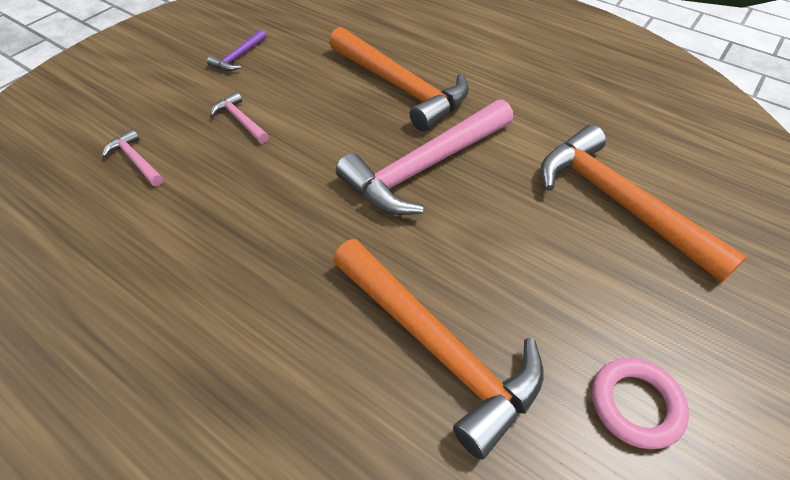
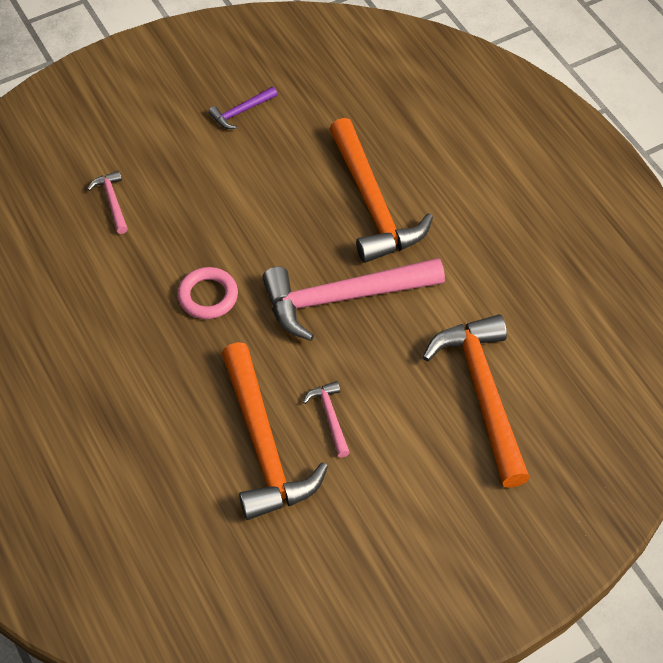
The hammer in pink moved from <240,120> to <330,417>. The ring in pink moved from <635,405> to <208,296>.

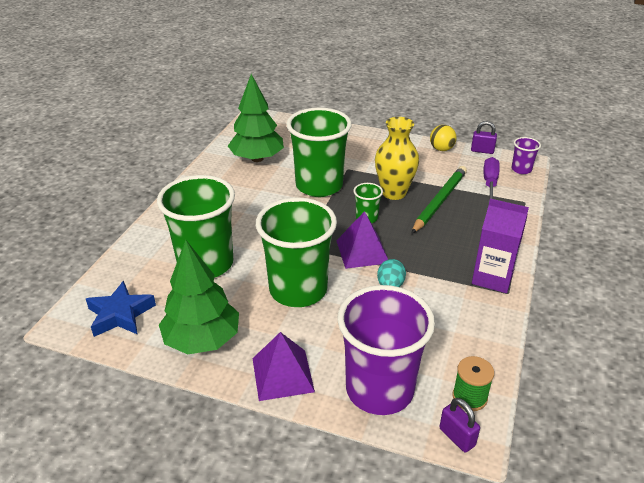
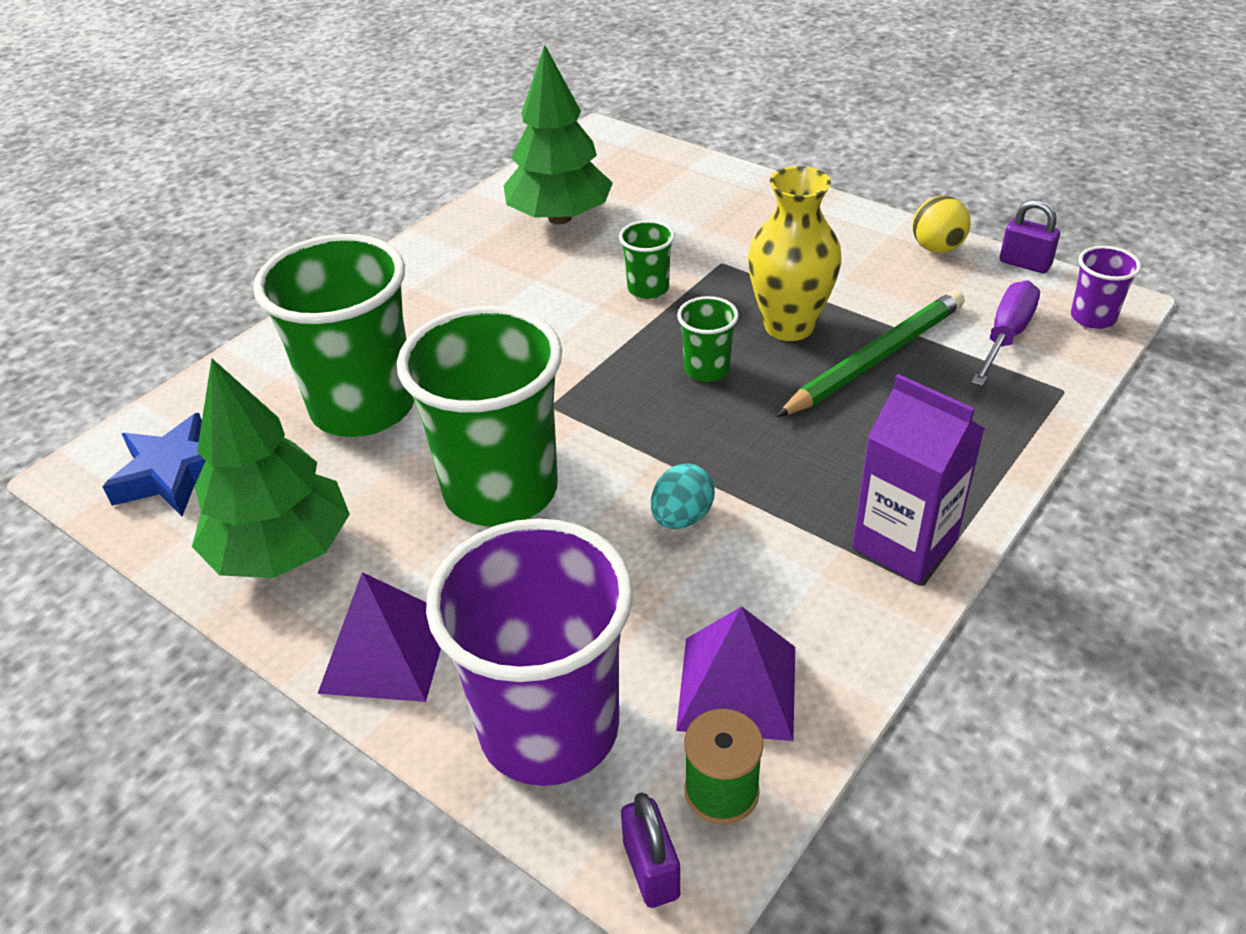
The cup in green at <319,186> changed to 0.44 times the size. The pyramid in purple moved from <362,251> to <737,687>.

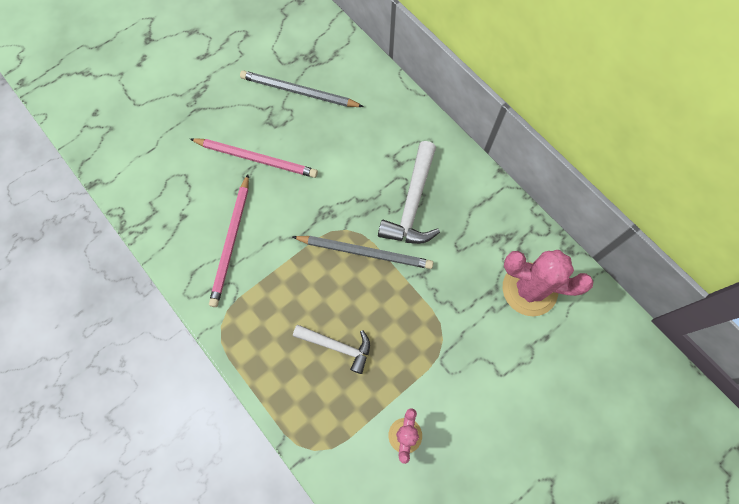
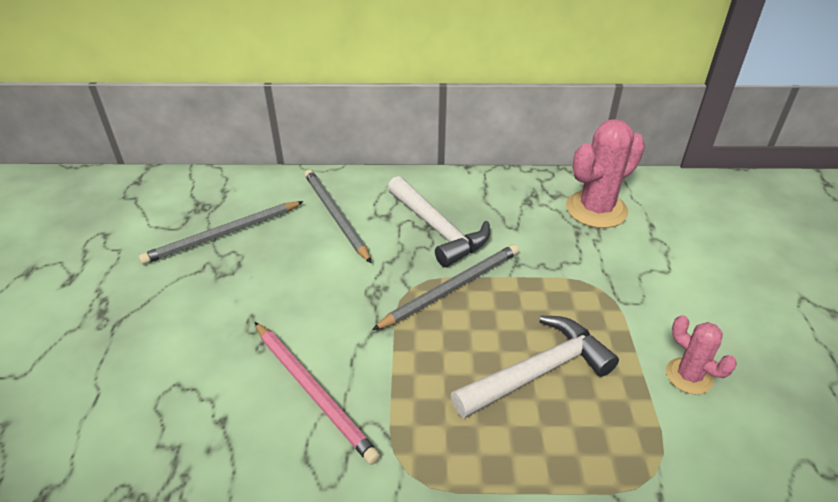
The pencil in pink at <256,159> disappeared. The hammer in white at <337,346> changed to 1.53 times the size. The pencil in grey at <335,215> appeared.

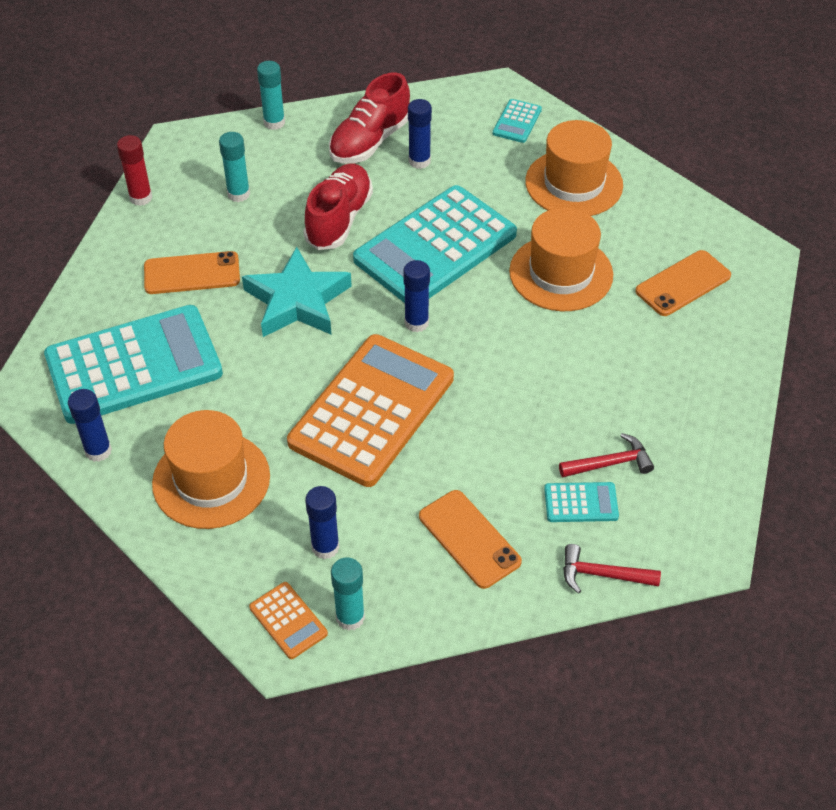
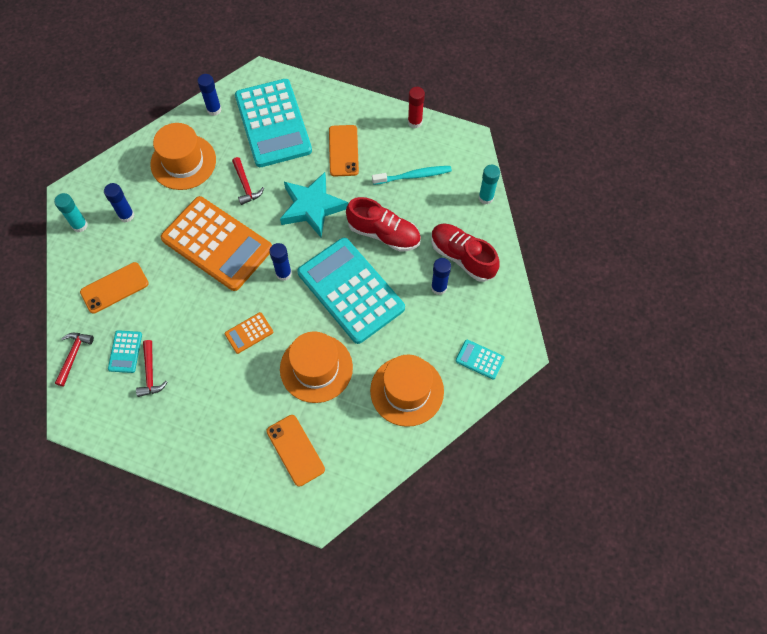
The glue stick in turquoise at <238,194> was replaced by the toothbrush in turquoise at <413,176>. The calculator in orange moved from <288,621> to <249,333>. The hammer in red at <245,185> appeared.

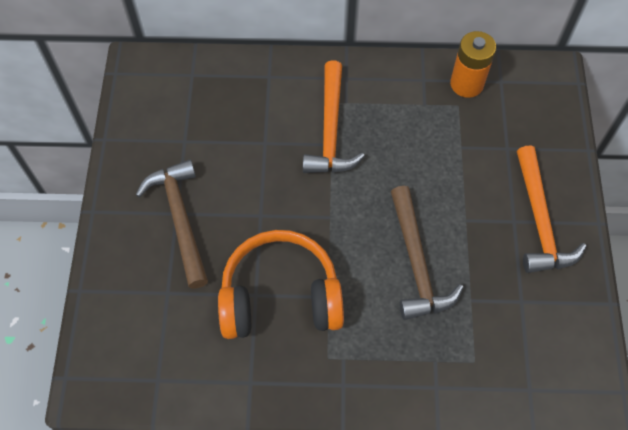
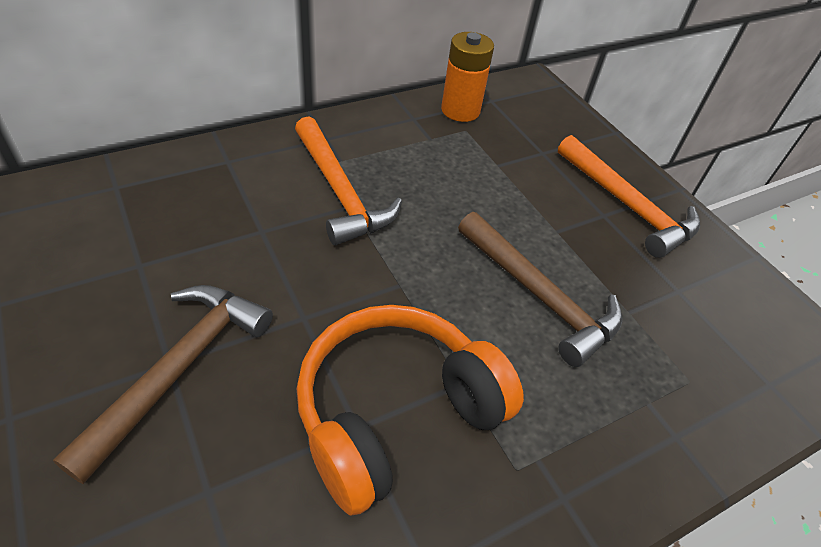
The hammer in brown at <180,219> turned 75 degrees clockwise.

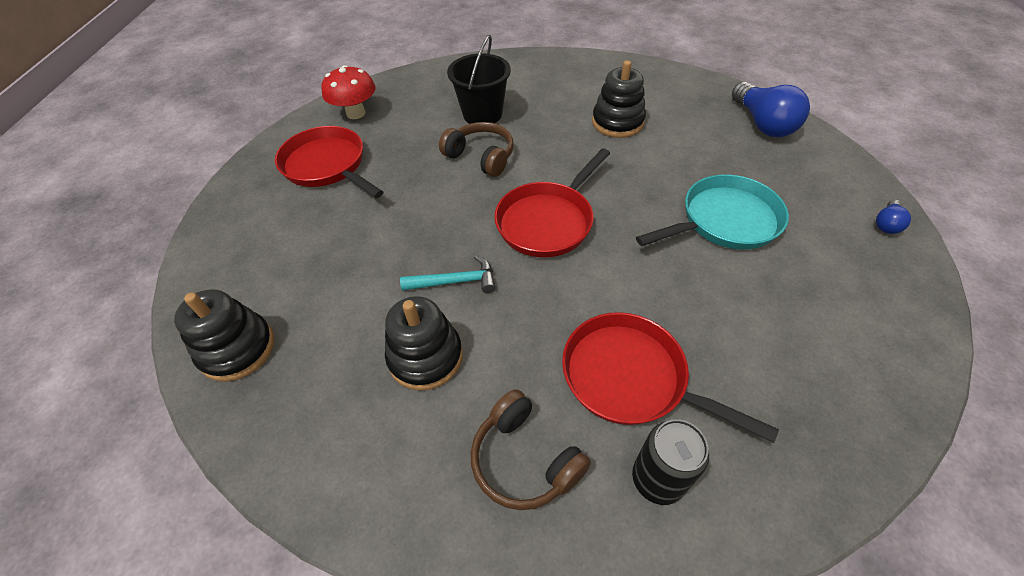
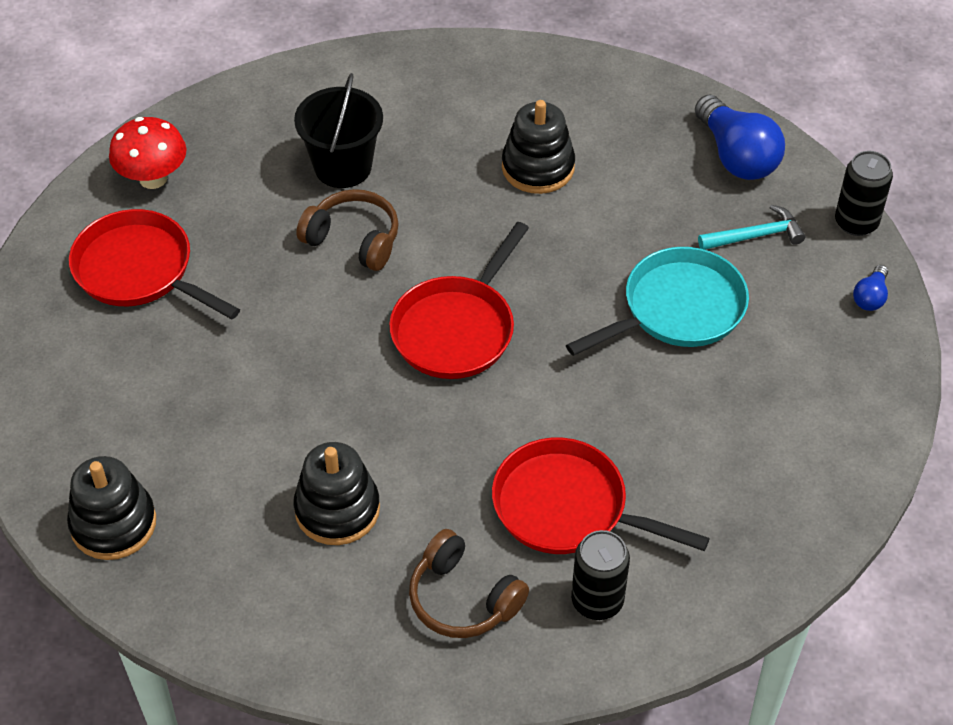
The hammer in turquoise moved from <455,281> to <755,236>. The can in black at <856,222> appeared.

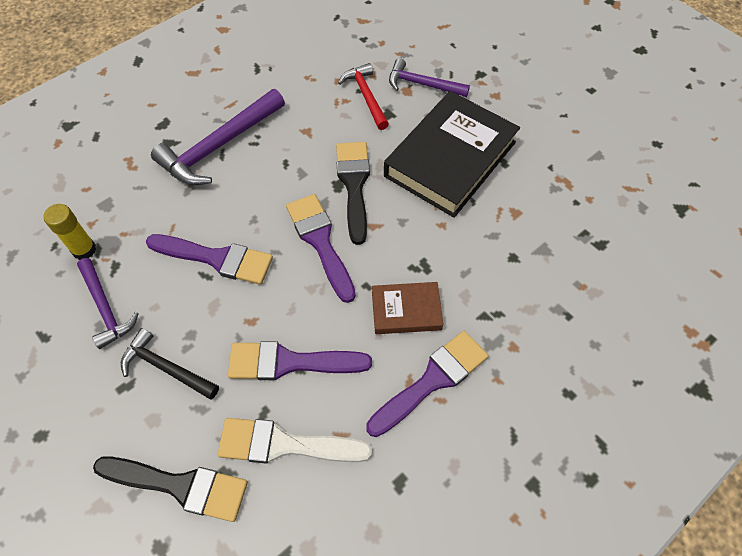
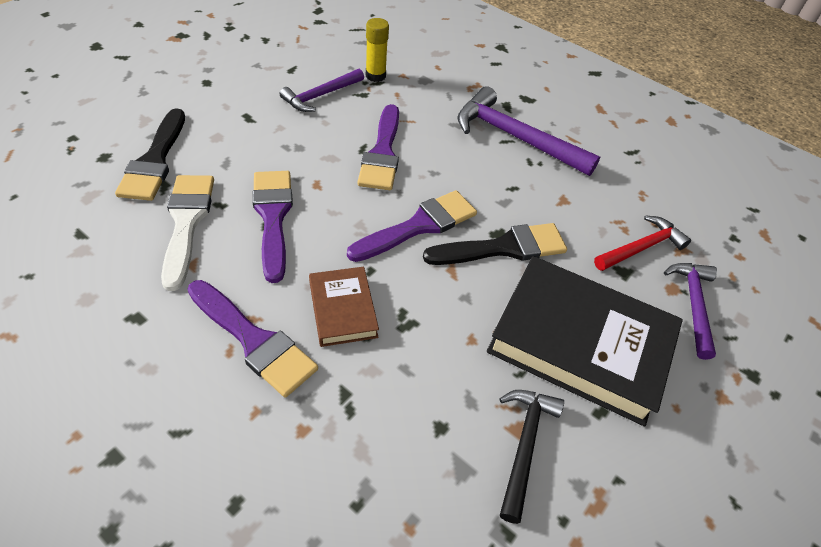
The hammer in black moved from <166,367> to <524,445>.

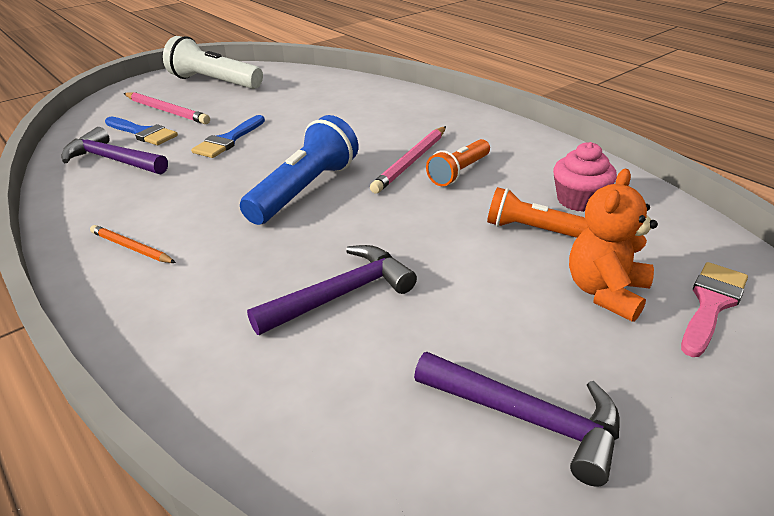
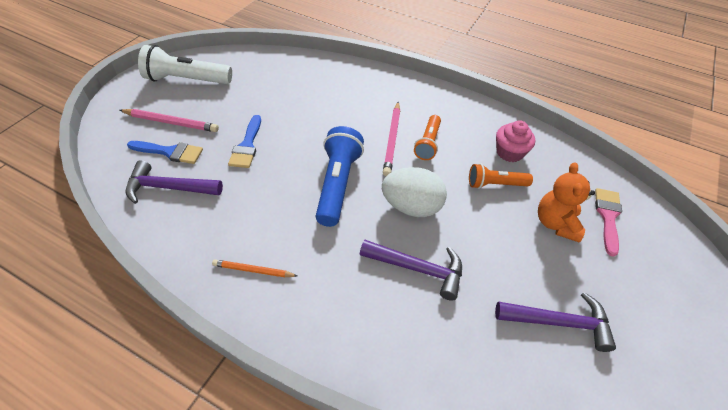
The hammer in purple at <341,295> turned 75 degrees clockwise. The egg in white at <411,207> appeared.

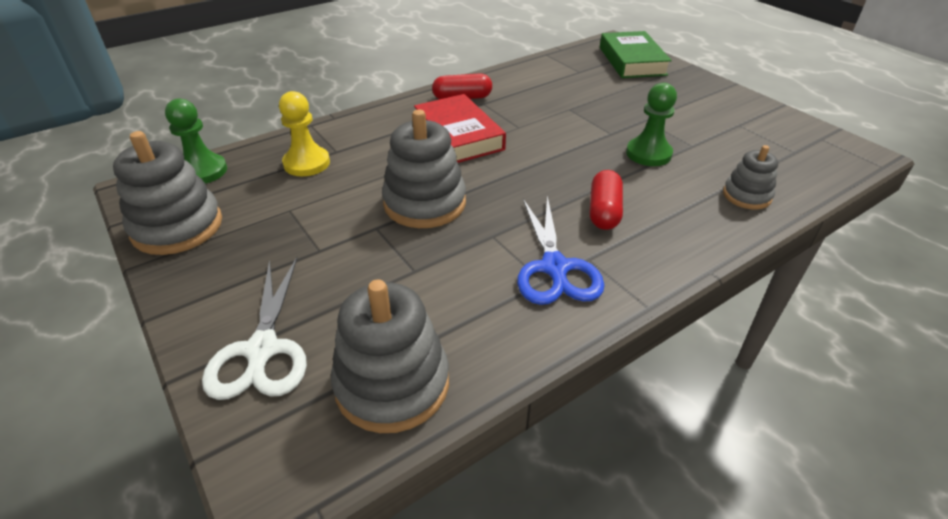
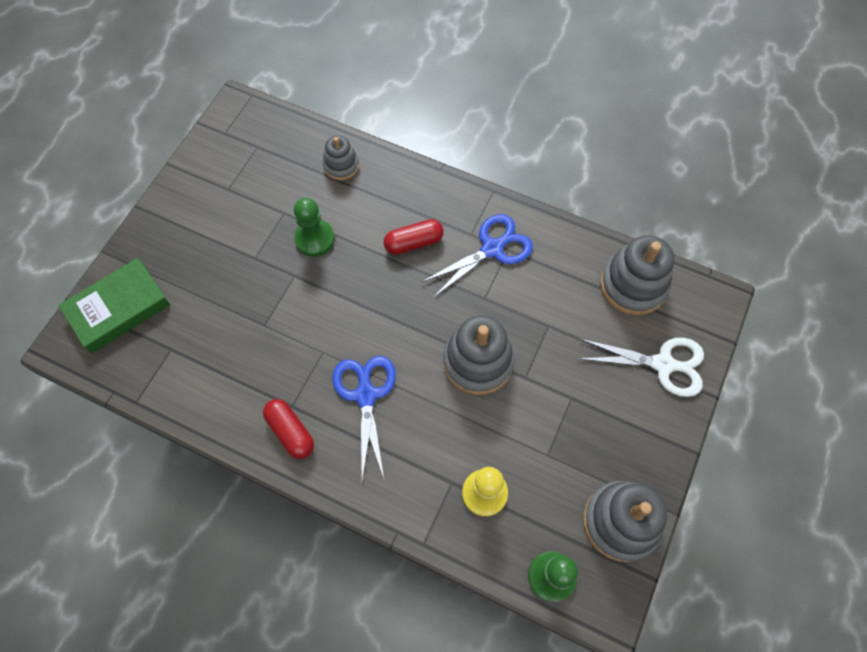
The scissors in white at <262,351> turned 45 degrees clockwise. The book in red at <458,135> was replaced by the scissors in blue at <365,394>.

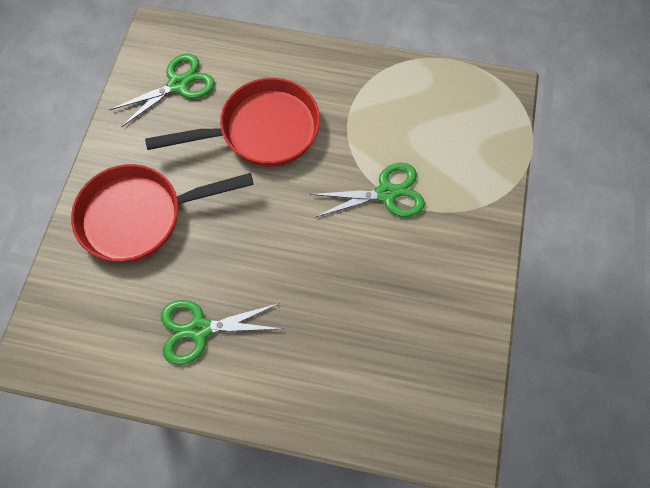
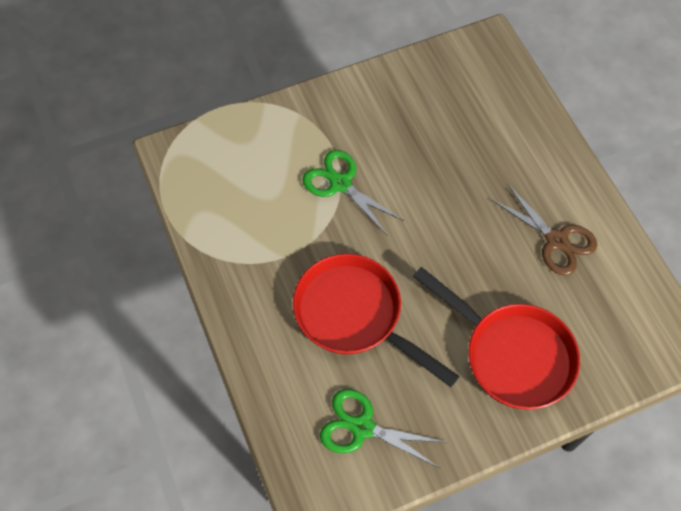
The scissors in green at <199,329> became the scissors in brown at <556,240>.

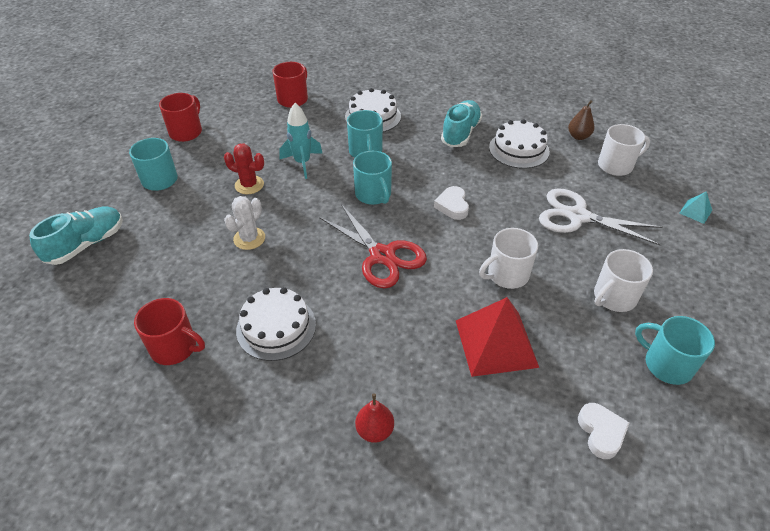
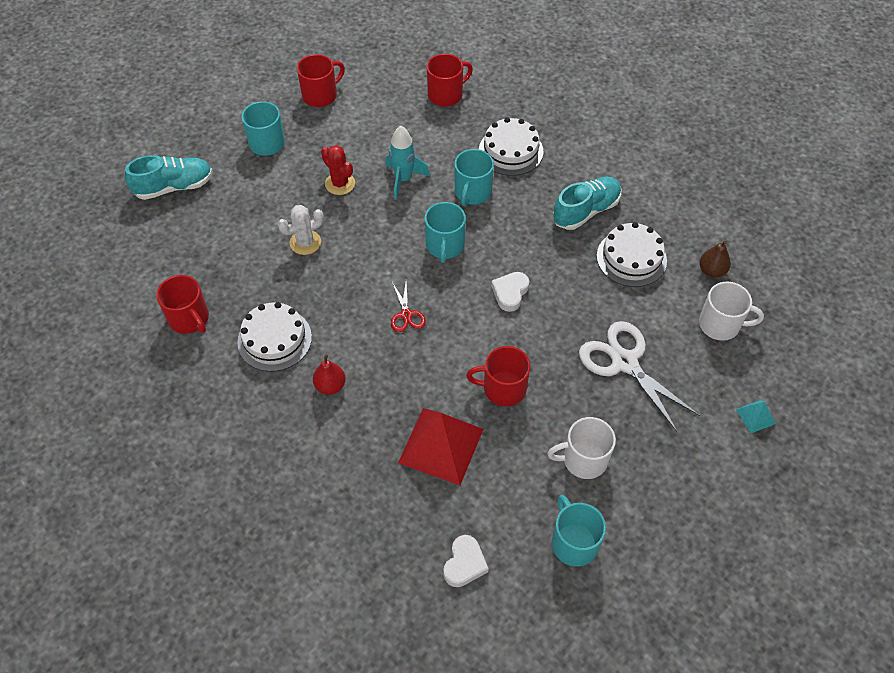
The scissors in red at <382,256> changed to 0.50 times the size. The pear in red moved from <375,430> to <330,385>. The mug in white at <507,275> became the mug in red at <503,388>.

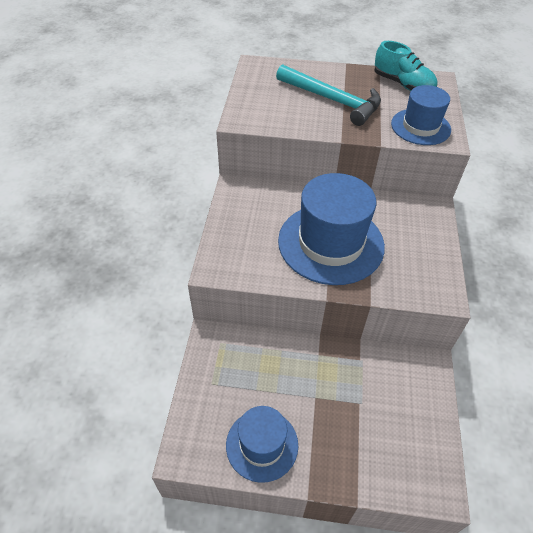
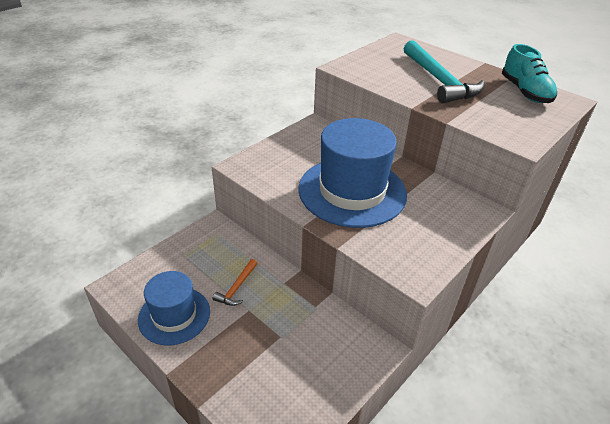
The hat in blue at <420,127> disappeared. The hammer in orange at <237,287> appeared.

